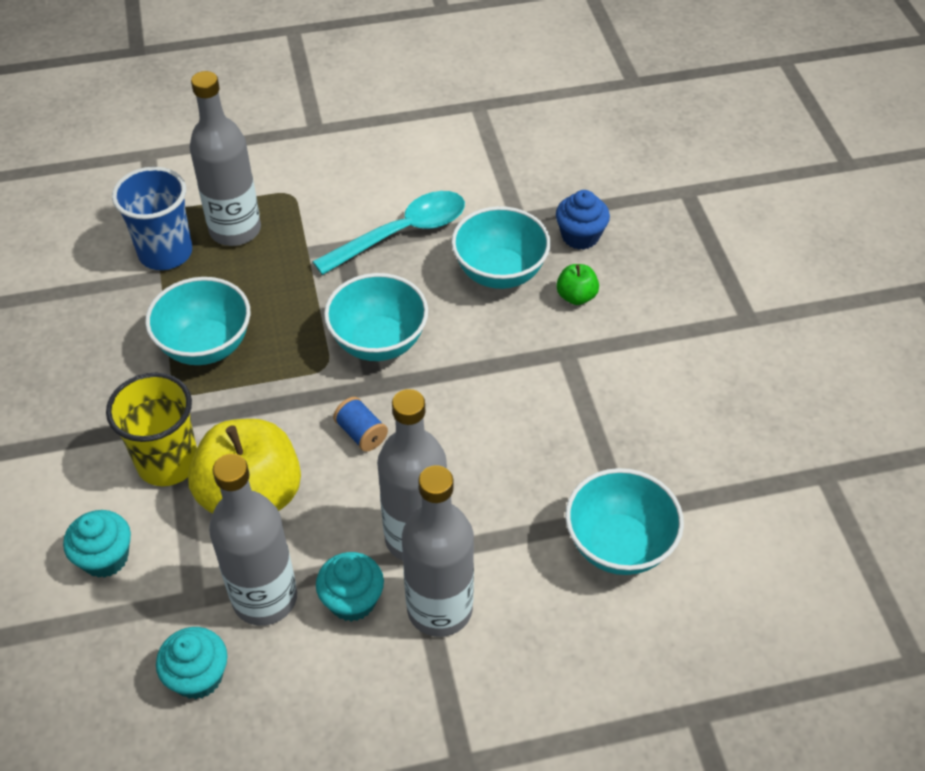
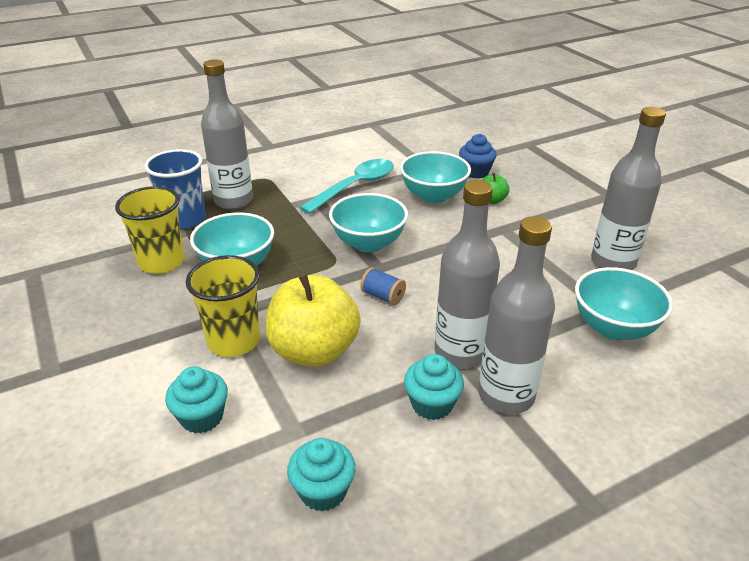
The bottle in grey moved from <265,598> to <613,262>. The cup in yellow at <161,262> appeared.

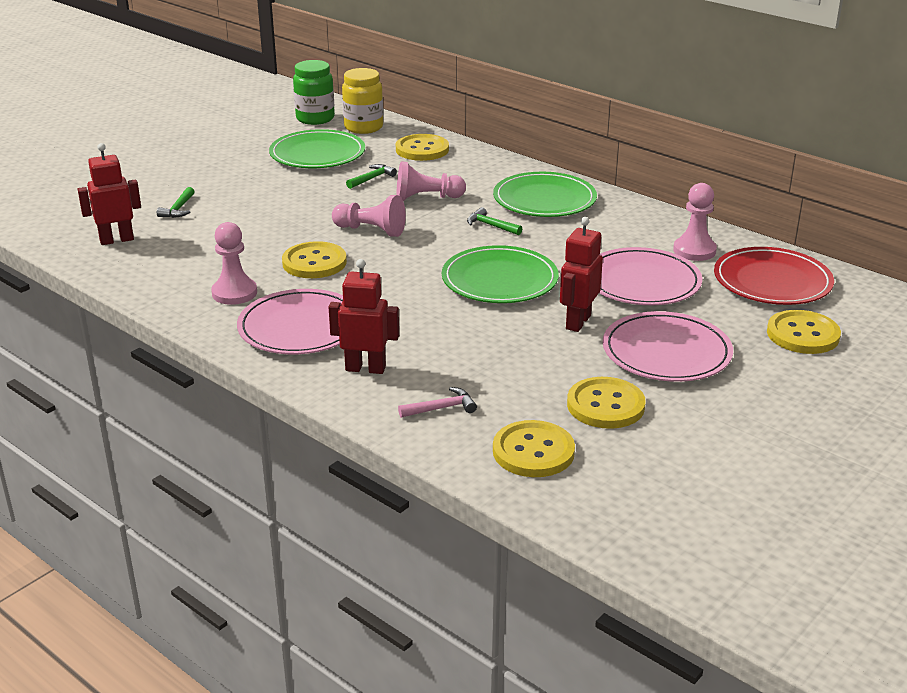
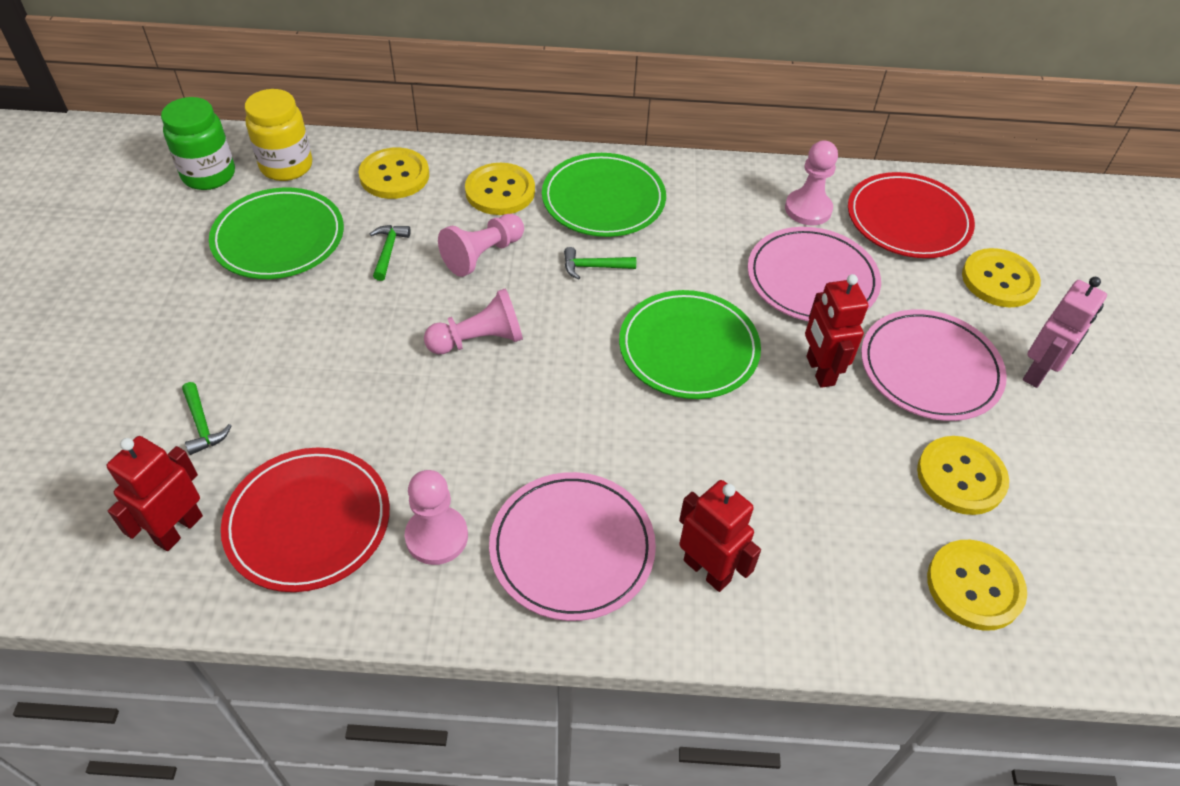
The button in yellow moved from <314,262> to <500,191>. The robot in red at <365,368> turned 75 degrees clockwise. The hammer in pink at <441,408> disappeared. The plate in red at <308,522> appeared. The robot in pink at <1038,372> appeared.

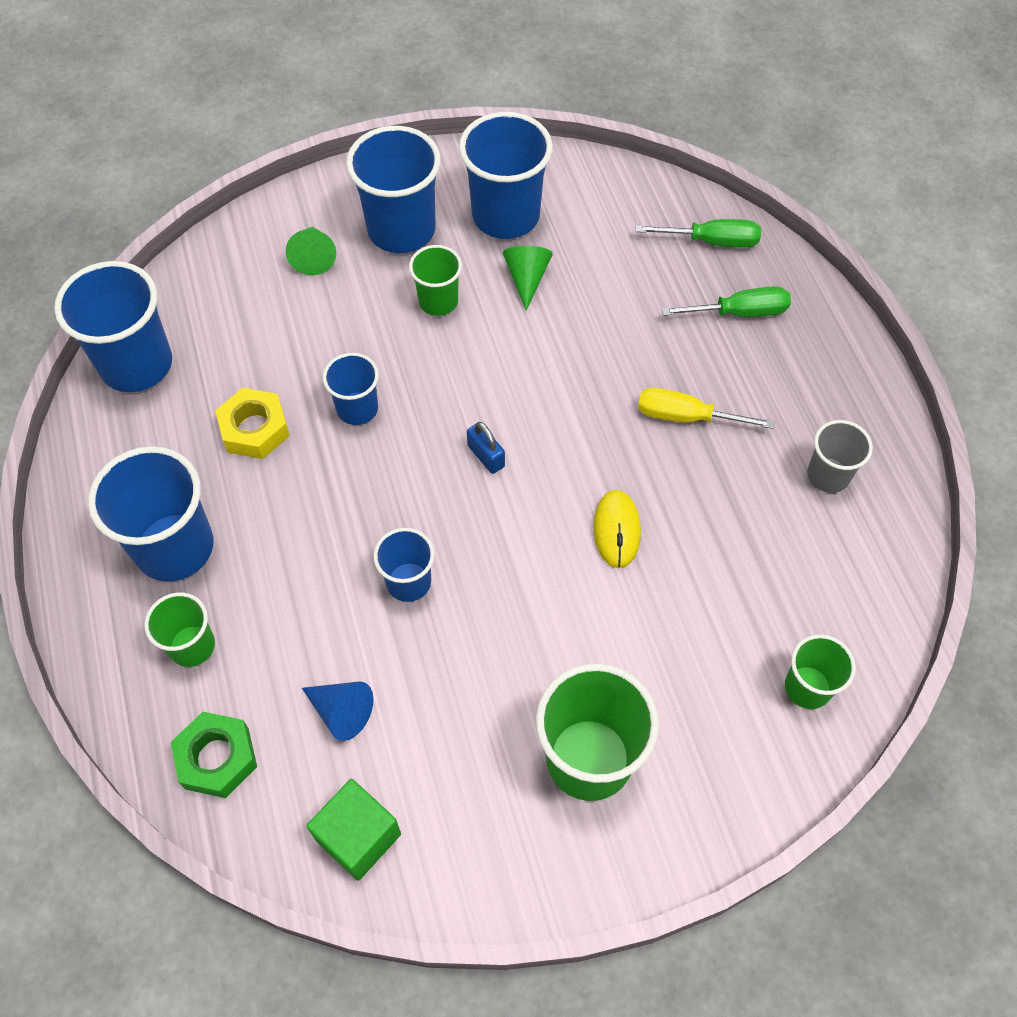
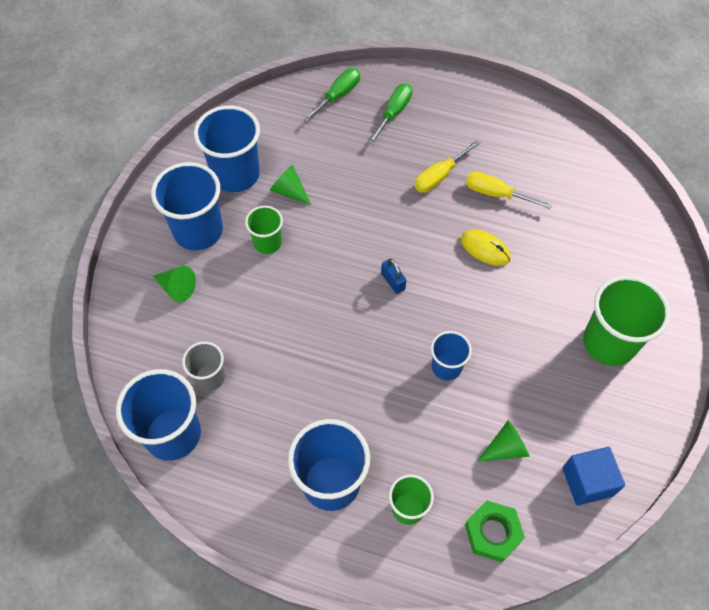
The nut in yellow at <254,429> disappeared. The cone in blue at <341,712> became the cone in green at <506,448>. The cube in green at <358,837> became the cube in blue at <587,482>. The cup in blue at <357,409> disappeared. The padlock in blue at <486,456> turned 60 degrees clockwise. The cup in green at <807,687> disappeared. The cup in grey moved from <828,475> to <210,377>. The screwdriver in yellow at <496,194> appeared.

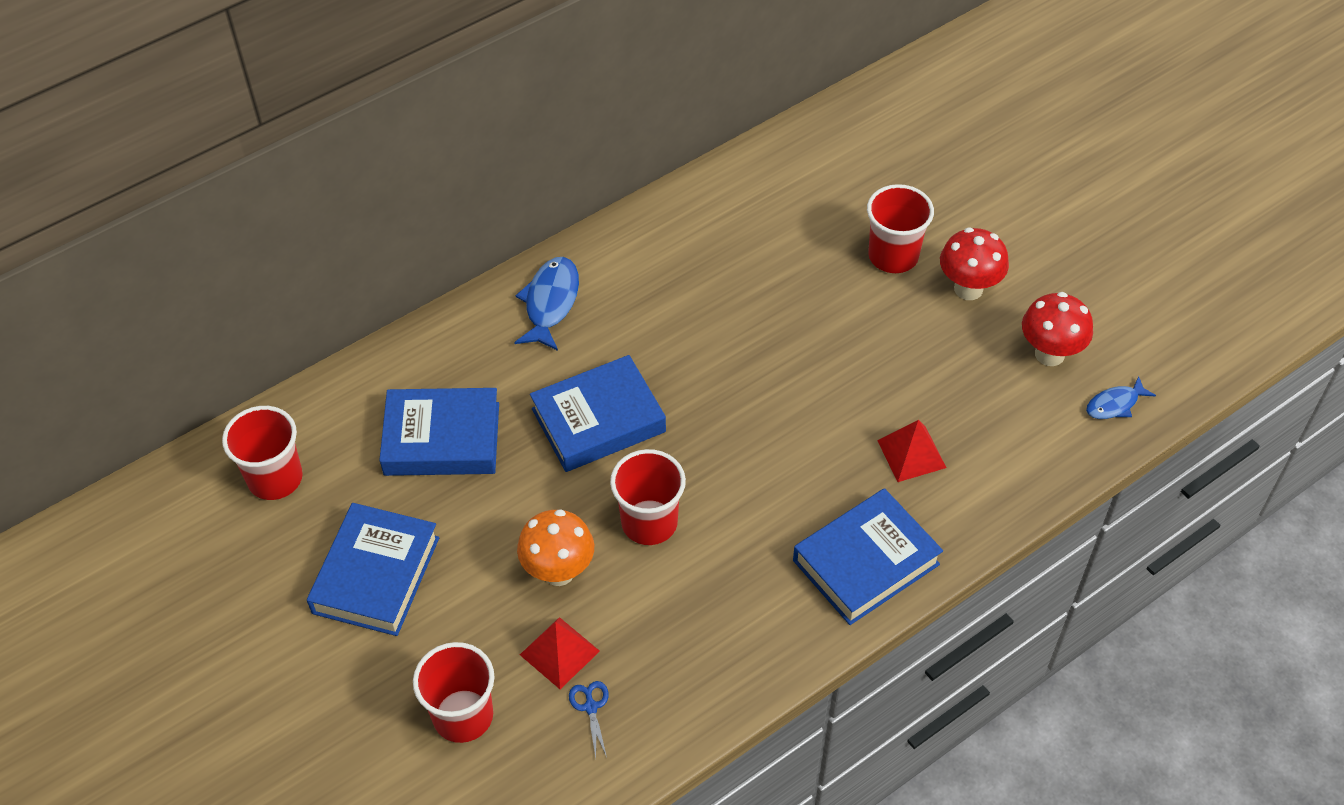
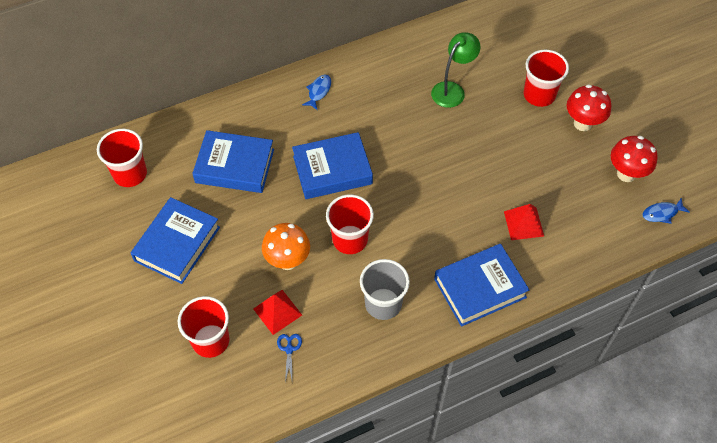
The fish in blue at <550,303> changed to 0.61 times the size. The cup in grey at <383,304> appeared. The lamp in green at <452,90> appeared.

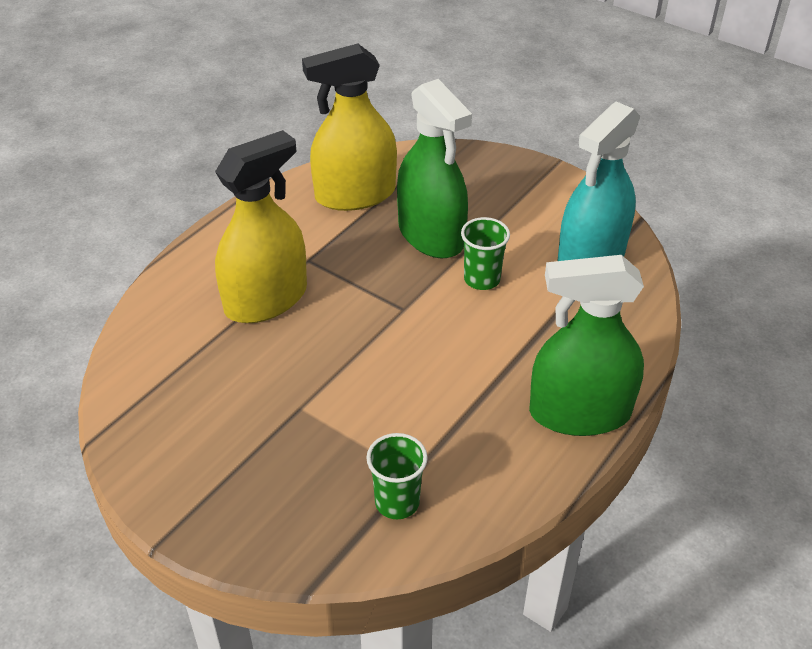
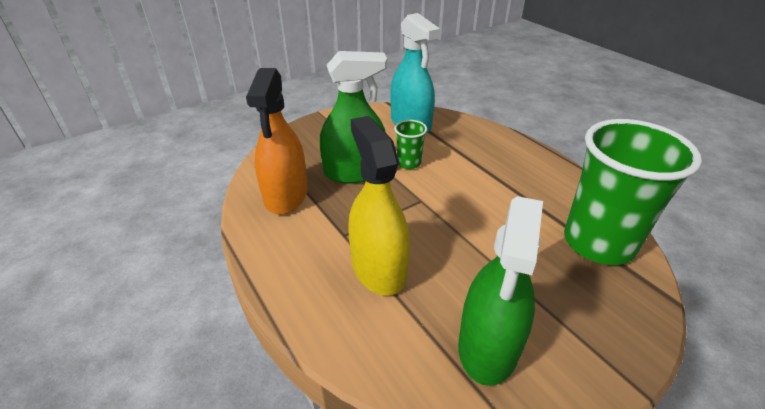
The spray bottle in yellow at <355,195> became the spray bottle in orange at <286,195>. The cup in green at <397,502> changed to 2.30 times the size. The spray bottle in green moved from <579,413> to <488,345>.

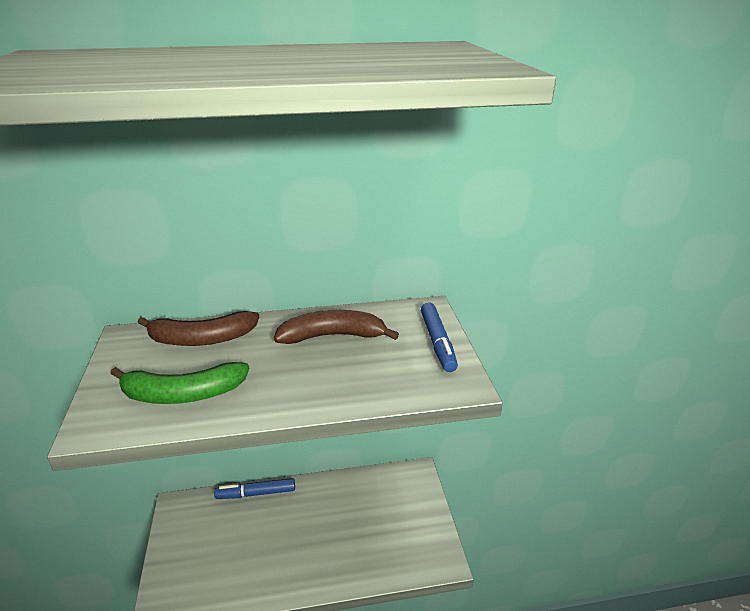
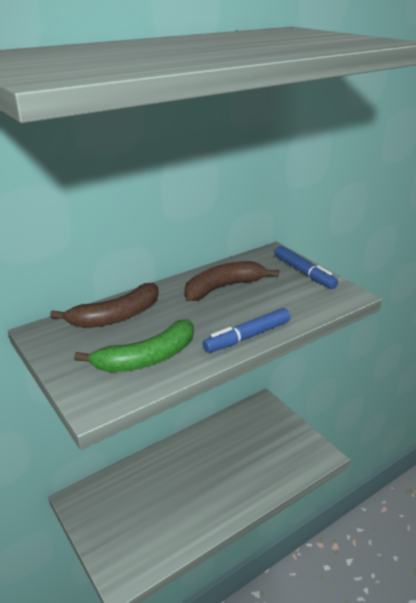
The marker in blue moved from <256,493> to <247,337>.

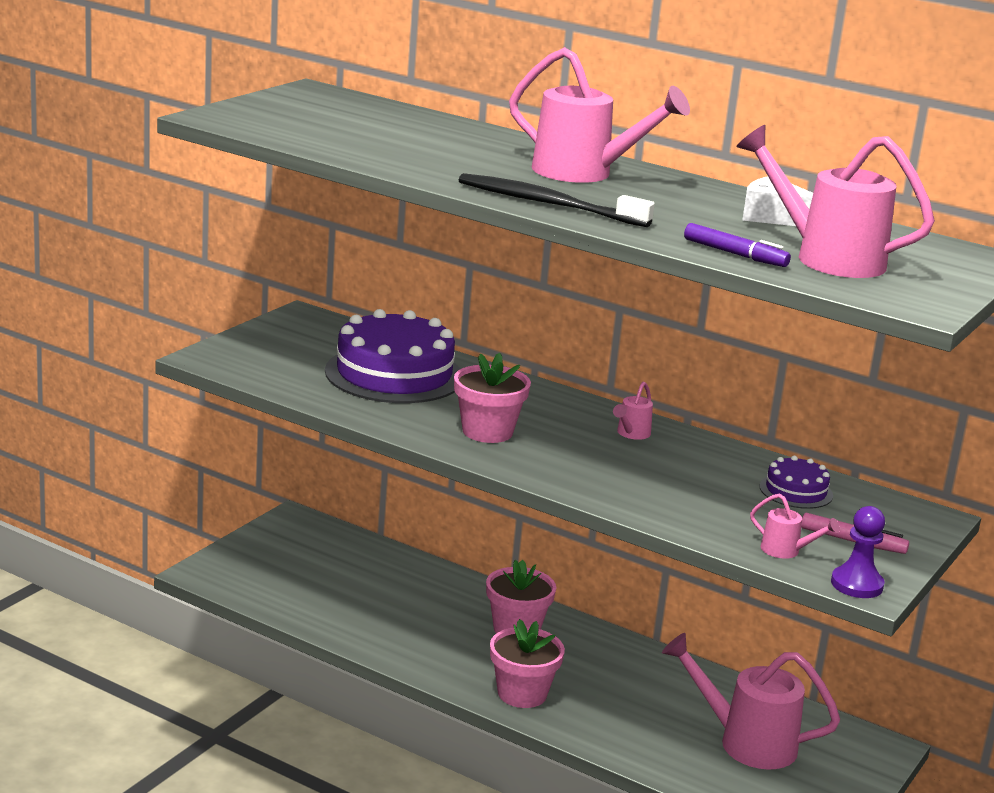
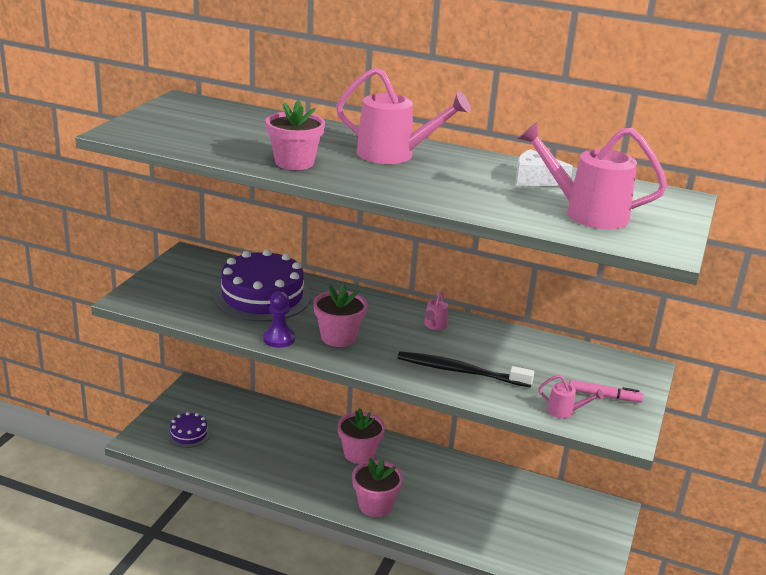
The toothbrush in black moved from <548,204> to <460,371>. The watering can in pink at <746,742> disappeared. The marker in purple at <735,254> disappeared. The cake in purple moved from <796,491> to <189,434>. The pawn in purple moved from <857,584> to <279,339>. The flower pot in pink at <294,162> appeared.

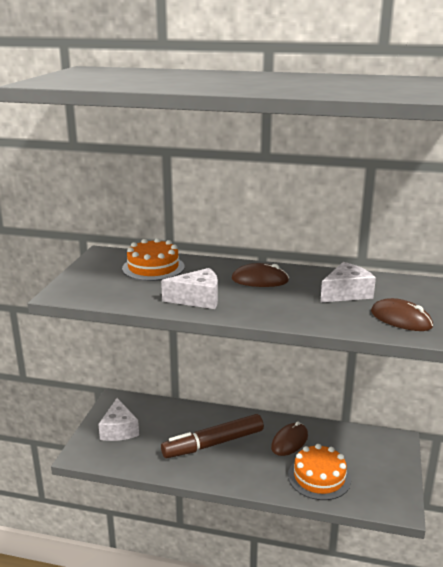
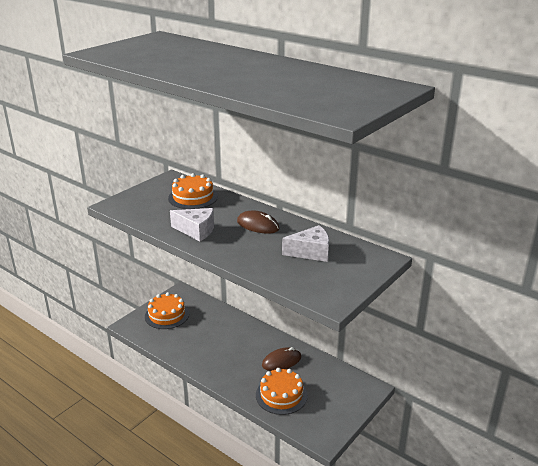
The cheese in white at <119,430> was replaced by the cake in orange at <167,315>. The marker in brown at <213,444> disappeared. The mouse in brown at <401,319> disappeared.

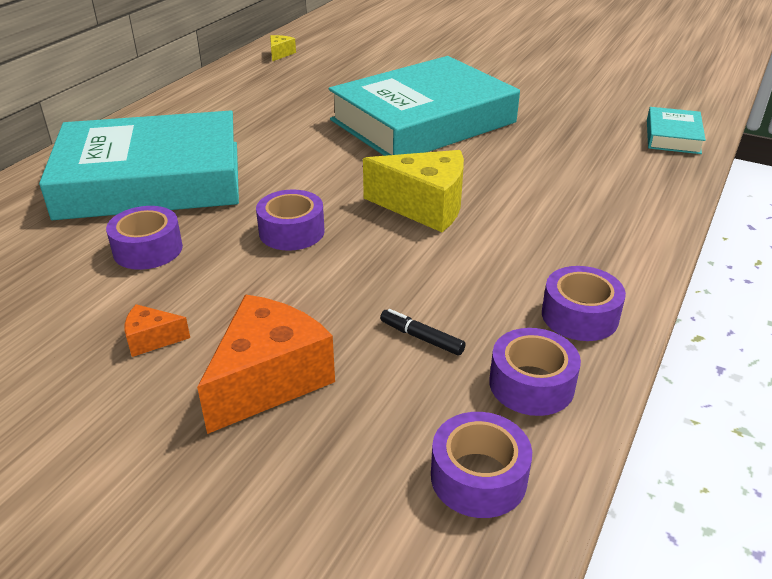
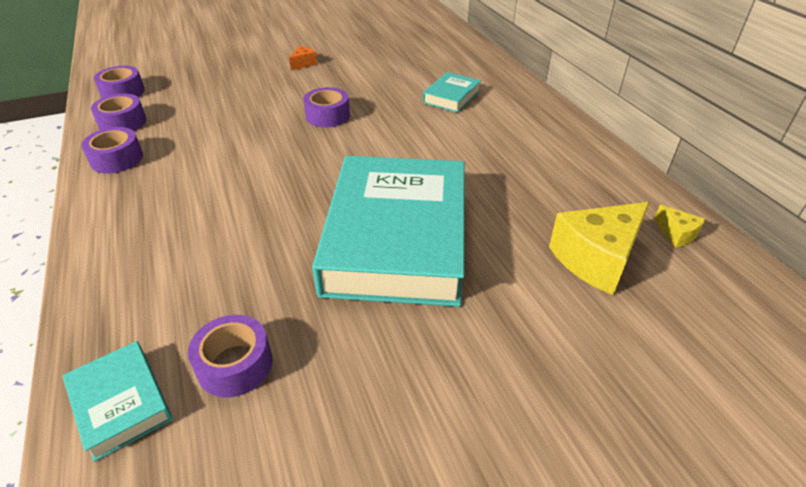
The book in turquoise at <151,179> changed to 0.43 times the size. The tape in purple moved from <148,249> to <235,364>. The cheese in orange at <269,380> disappeared. The cheese in yellow moved from <424,206> to <596,259>. The marker in black at <421,338> disappeared.

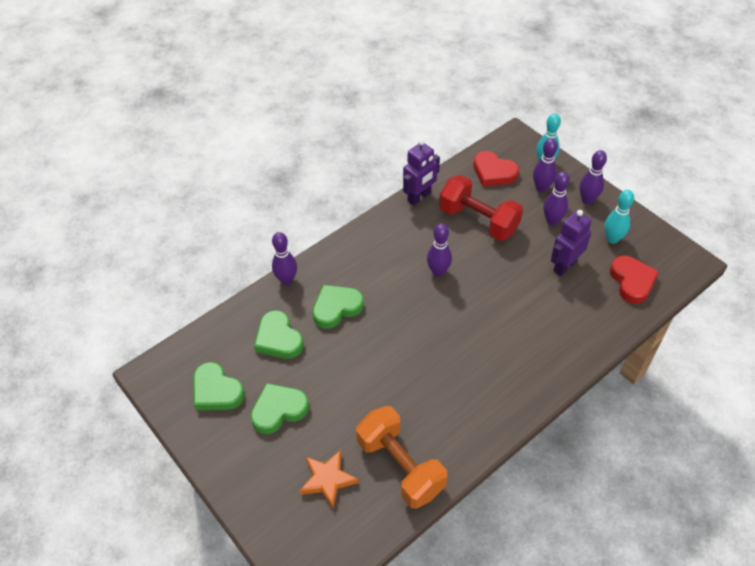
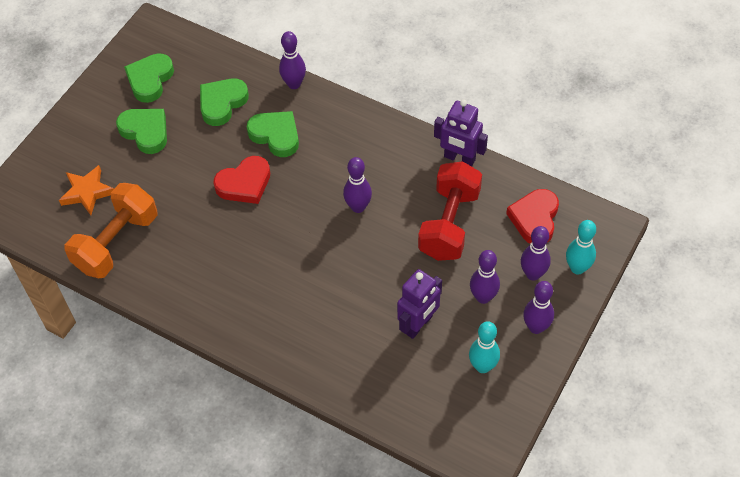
The robot in purple at <564,265> turned 105 degrees clockwise. The heart in red moved from <632,281> to <244,184>.

